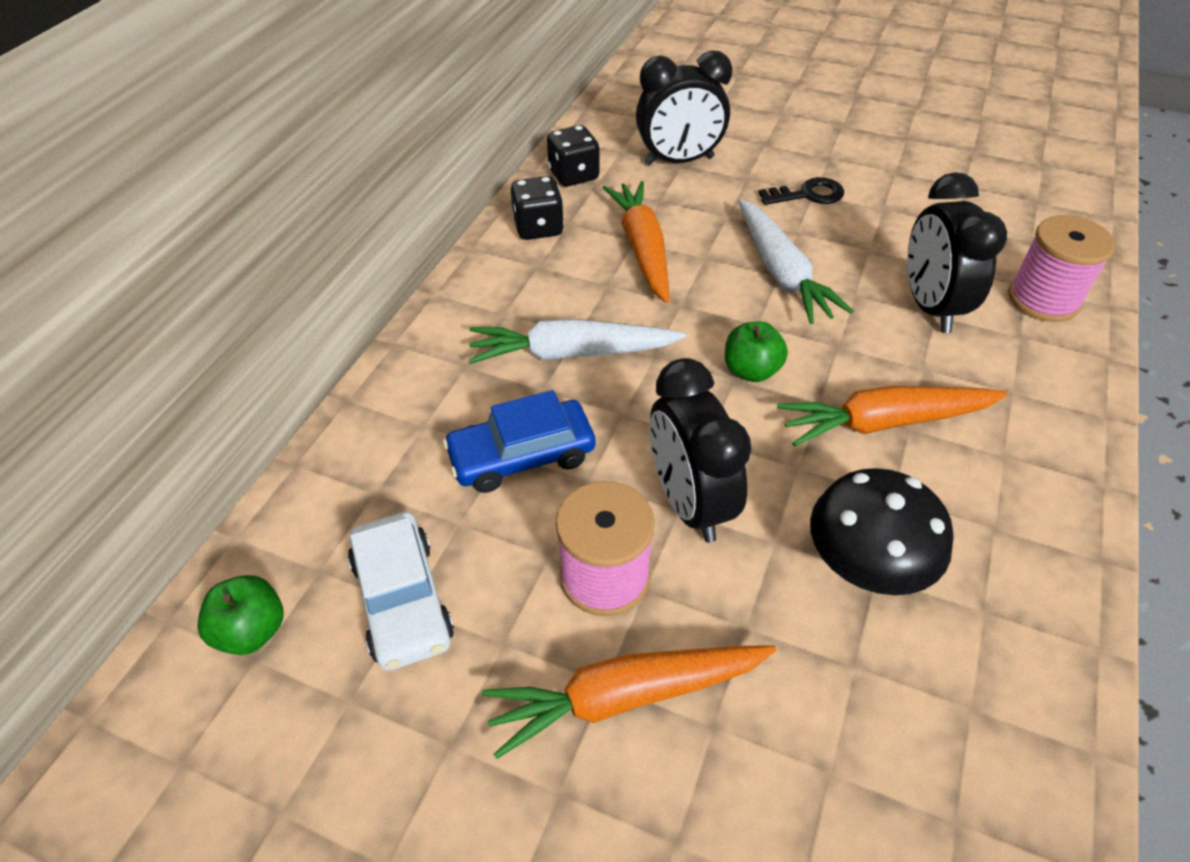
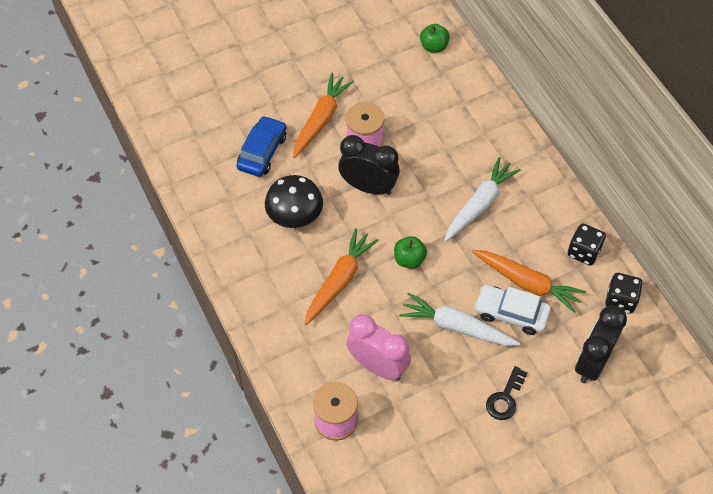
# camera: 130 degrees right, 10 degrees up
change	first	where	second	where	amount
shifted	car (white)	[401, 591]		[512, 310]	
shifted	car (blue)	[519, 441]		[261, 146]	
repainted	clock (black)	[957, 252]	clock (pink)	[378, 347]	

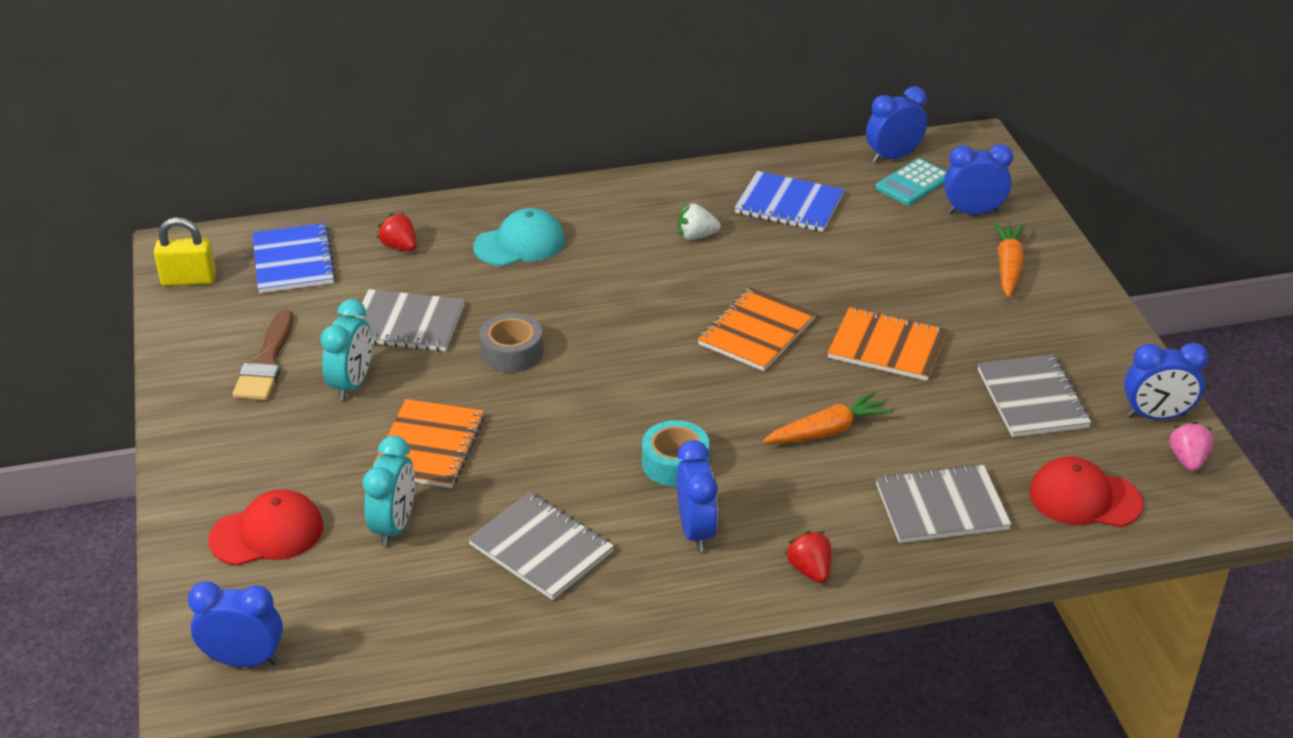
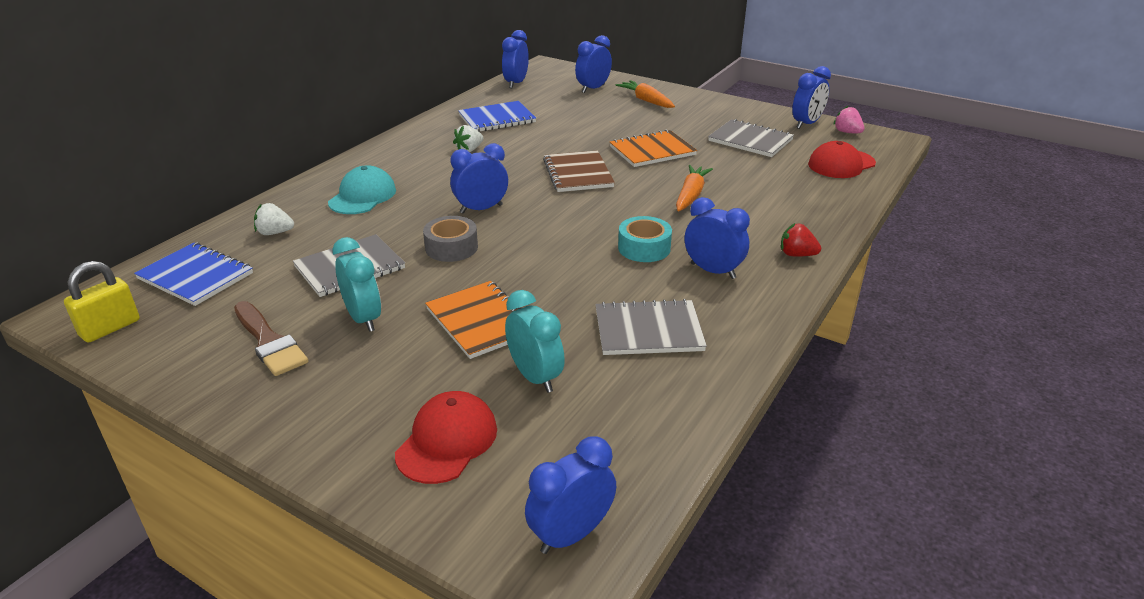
# camera: 45 degrees left, 5 degrees down
change	first	where	second	where	amount
repainted	strawberry (red)	[397, 232]	strawberry (white)	[274, 219]	
repainted	notebook (orange)	[757, 329]	notebook (brown)	[579, 171]	
gone	calculator (turquoise)	[911, 181]			
gone	notebook (grey)	[944, 503]			
new			clock (blue)	[479, 178]	

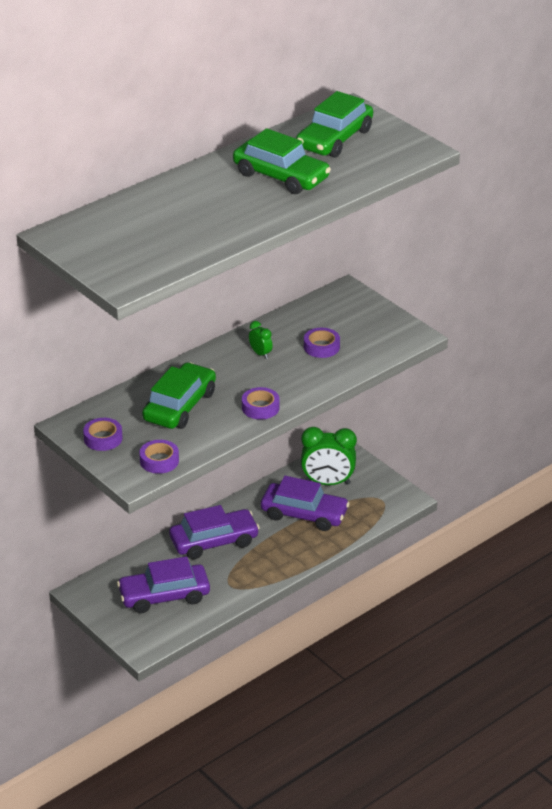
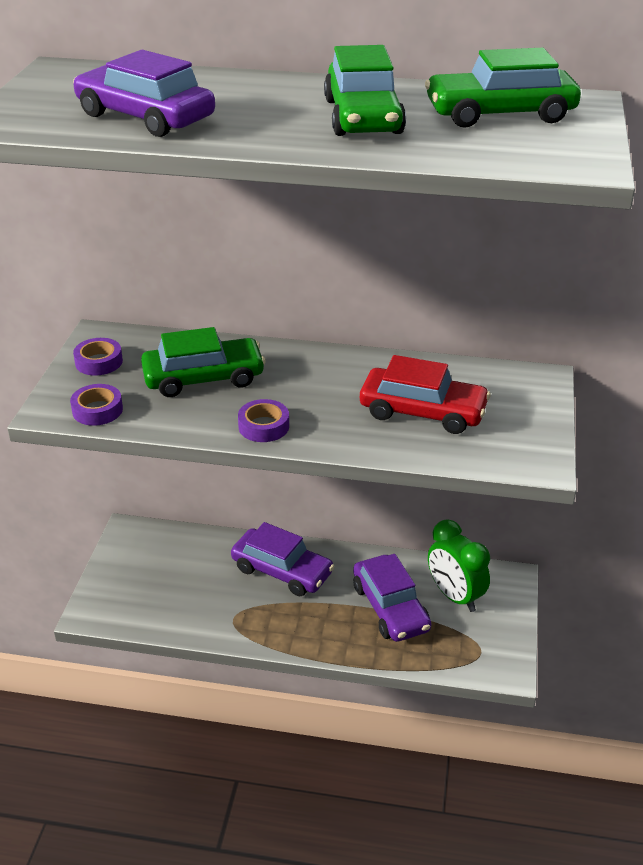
# camera: 50 degrees right, 0 degrees up
change	first	where	second	where	amount
shifted	car (purple)	[163, 584]		[144, 93]	
gone	clock (green)	[261, 340]			
swapped	tape (purple)	[322, 343]	car (red)	[425, 394]	

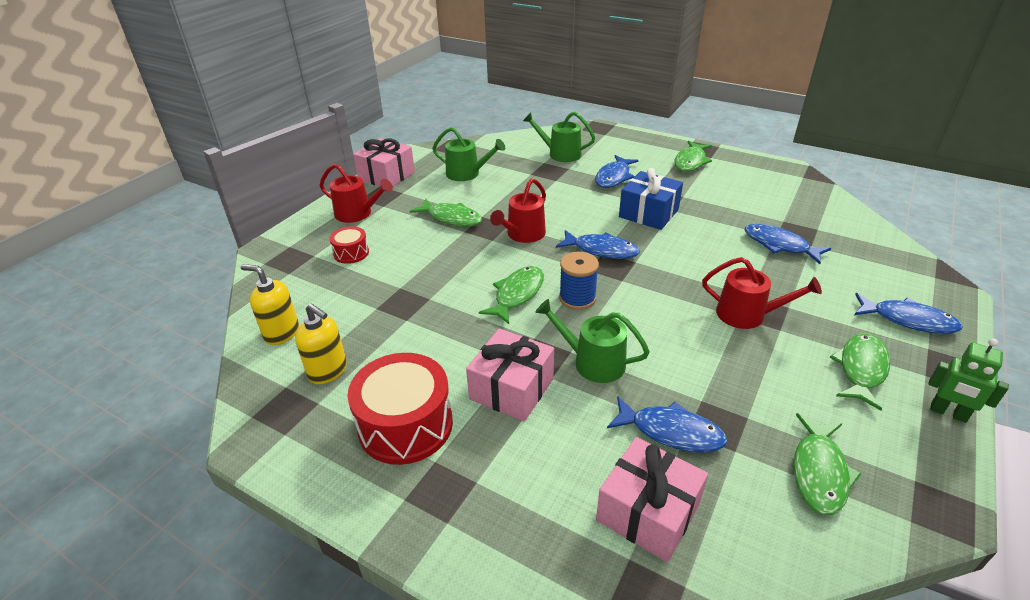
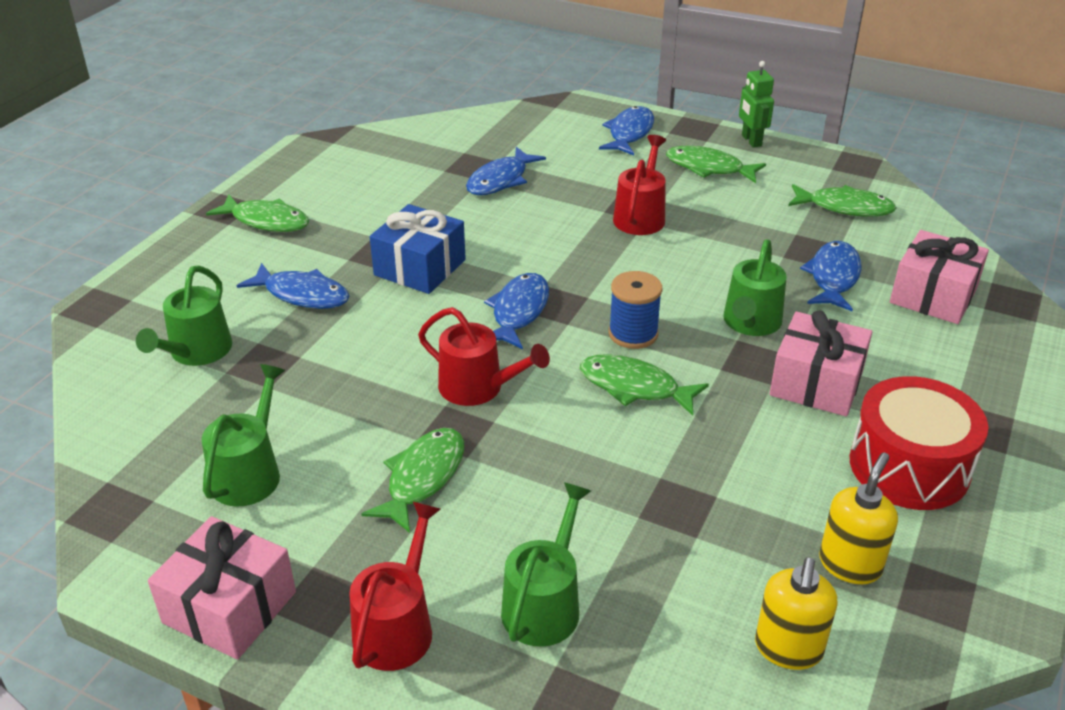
# camera: 95 degrees left, 0 degrees up
change	first	where	second	where	amount
swapped	drum (red)	[349, 245]	watering can (green)	[546, 564]	
rotated	robot (green)	[968, 381]		[756, 104]	135 degrees clockwise

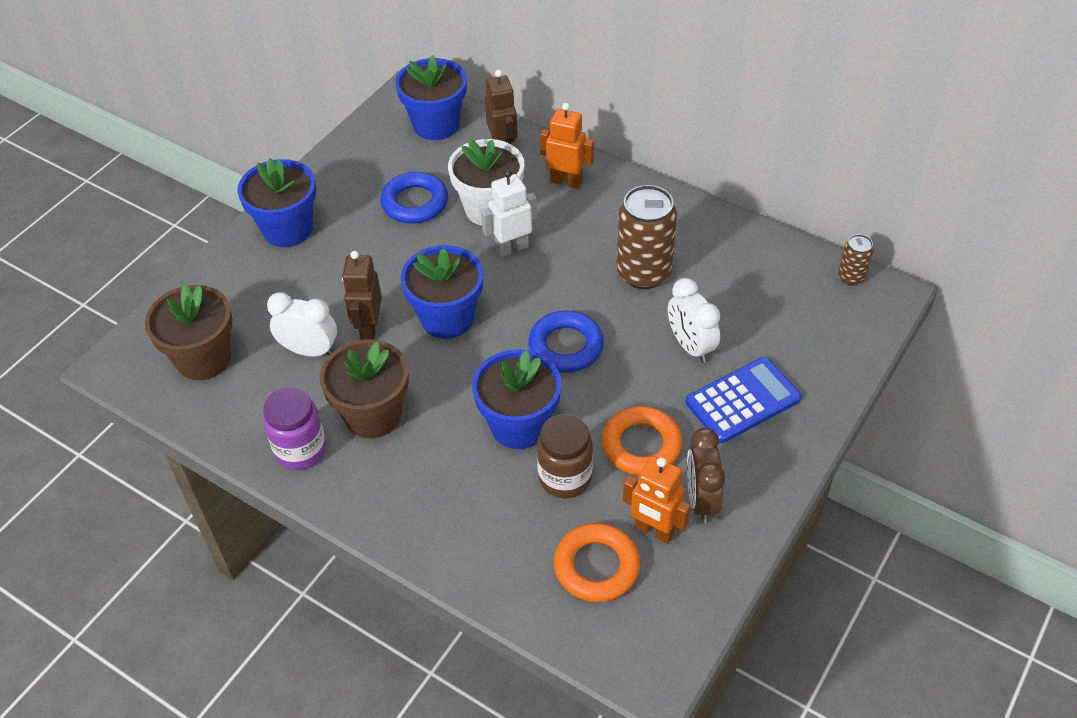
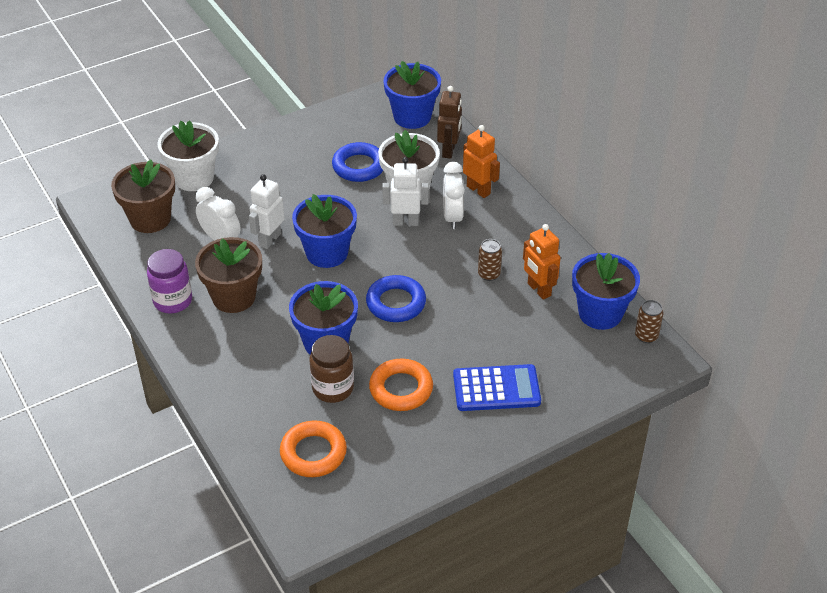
# camera: 25 degrees right, 5 degrees down
change	first	where	second	where	amount
shifted	flower pot (blue)	[277, 202]		[606, 291]	
repainted	robot (brown)	[362, 295]	robot (white)	[267, 211]	
scaled	can (brown)	[646, 237]		[490, 260]	x0.50
shifted	robot (orange)	[657, 499]		[542, 262]	
shifted	clock (white)	[694, 320]		[454, 195]	
gone	clock (brown)	[706, 475]			
new			flower pot (white)	[188, 155]	

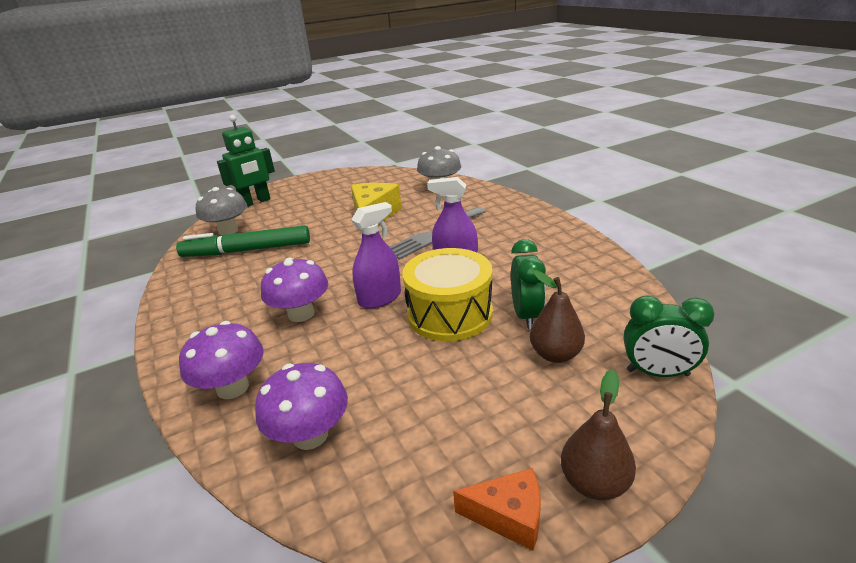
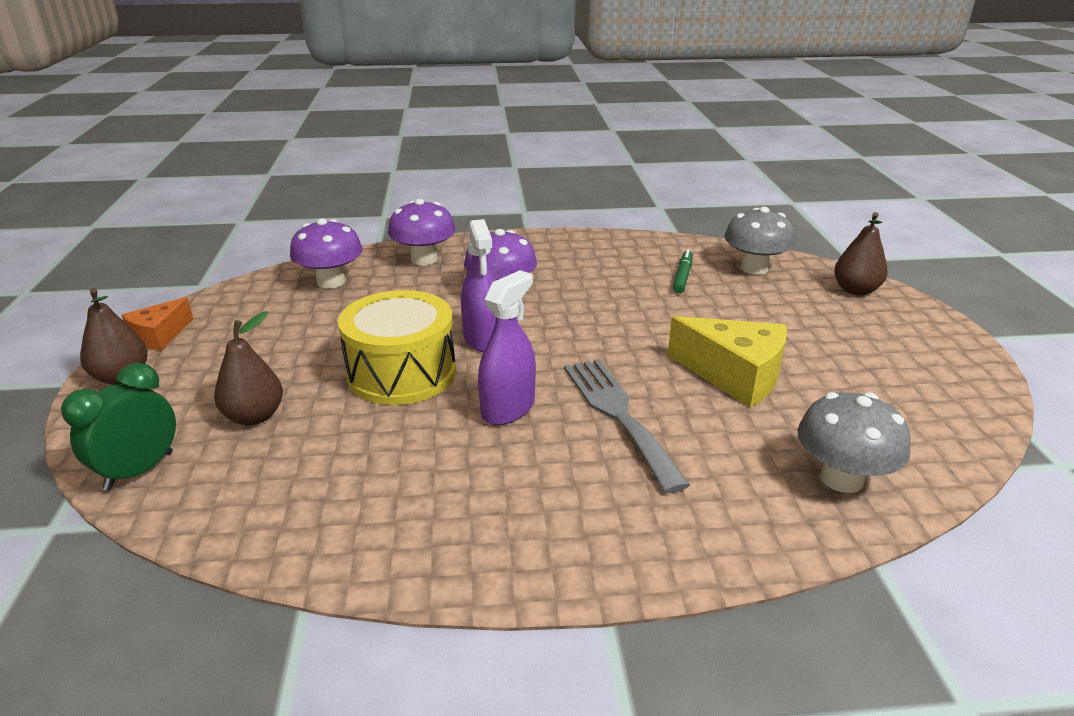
# camera: 110 degrees right, 0 degrees up
change	first	where	second	where	amount
scaled	marker (green)	[243, 241]		[683, 271]	x0.48
swapped	robot (green)	[246, 161]	pear (brown)	[861, 253]	
gone	clock (green)	[528, 284]			

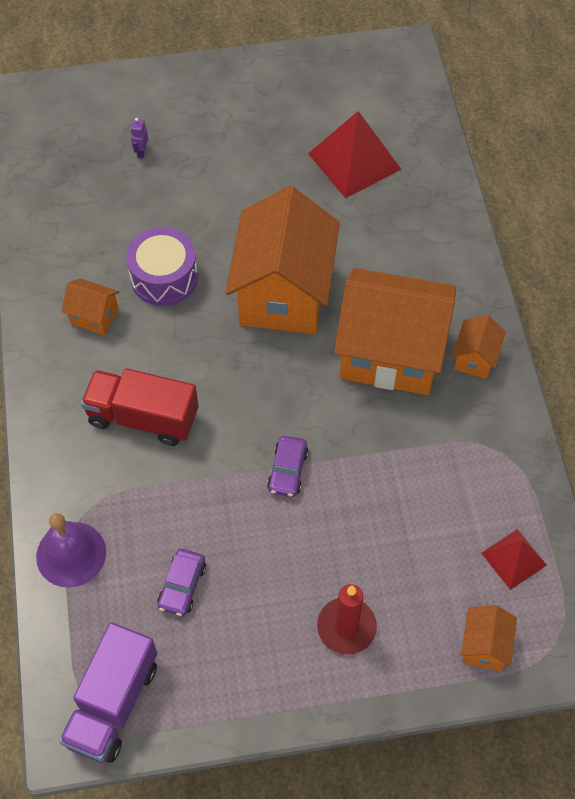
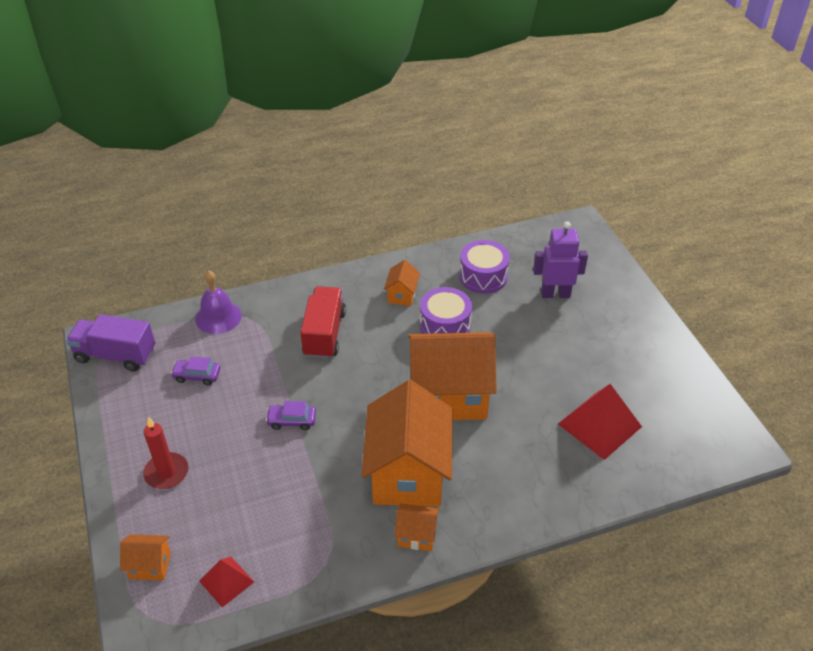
# camera: 80 degrees right, 15 degrees down
change	first	where	second	where	amount
scaled	robot (purple)	[139, 138]		[560, 260]	x2.39
new			drum (purple)	[484, 266]	

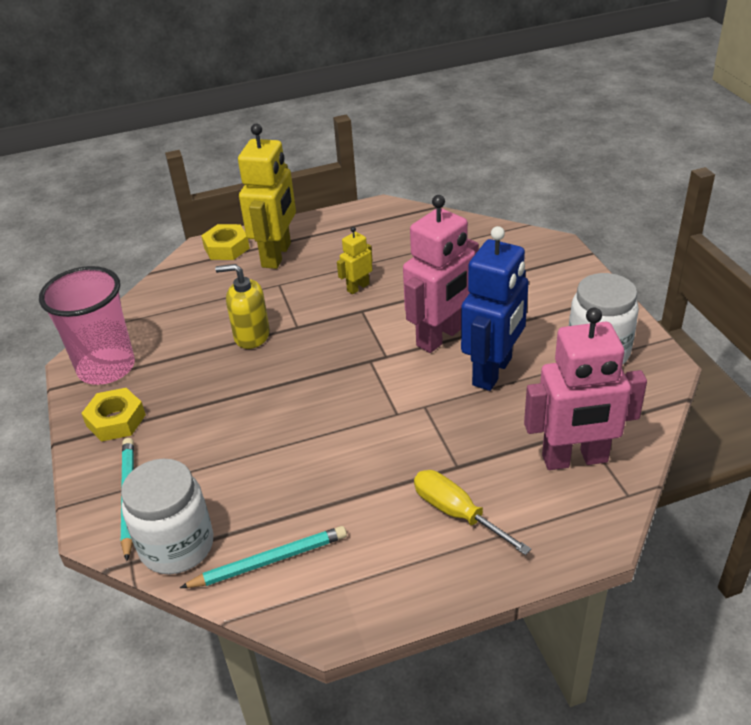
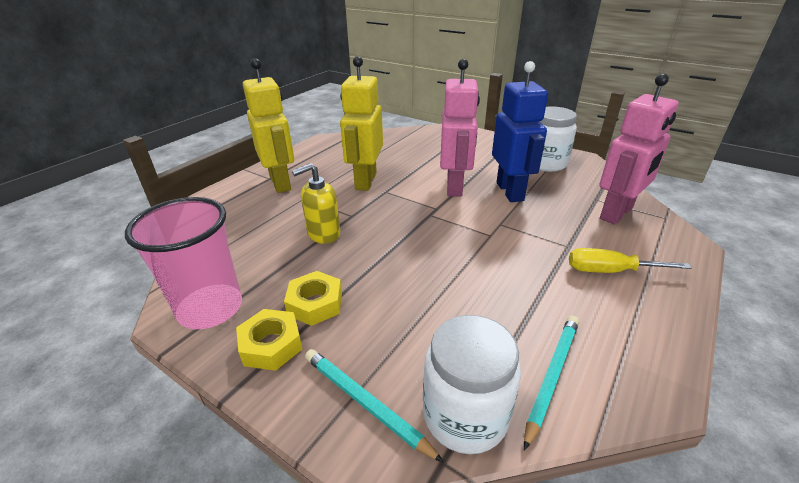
# camera: 40 degrees left, 5 degrees down
change	first	where	second	where	amount
shifted	nut (yellow)	[225, 242]		[313, 298]	
scaled	robot (yellow)	[355, 260]		[361, 123]	x2.10

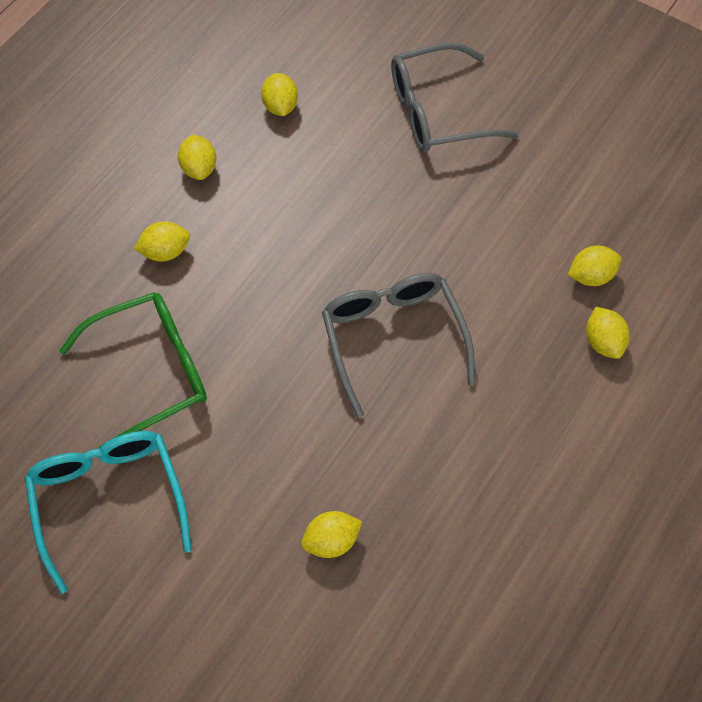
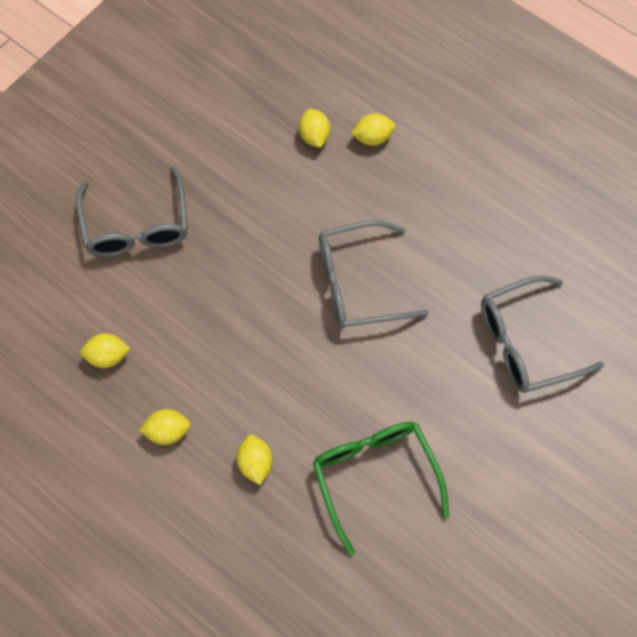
# camera: 85 degrees left, 5 degrees up
change	first	where	second	where	amount
gone	glasses (turquoise)	[108, 512]			
swapped	lemon (yellow)	[332, 534]	glasses (grey)	[542, 334]	

